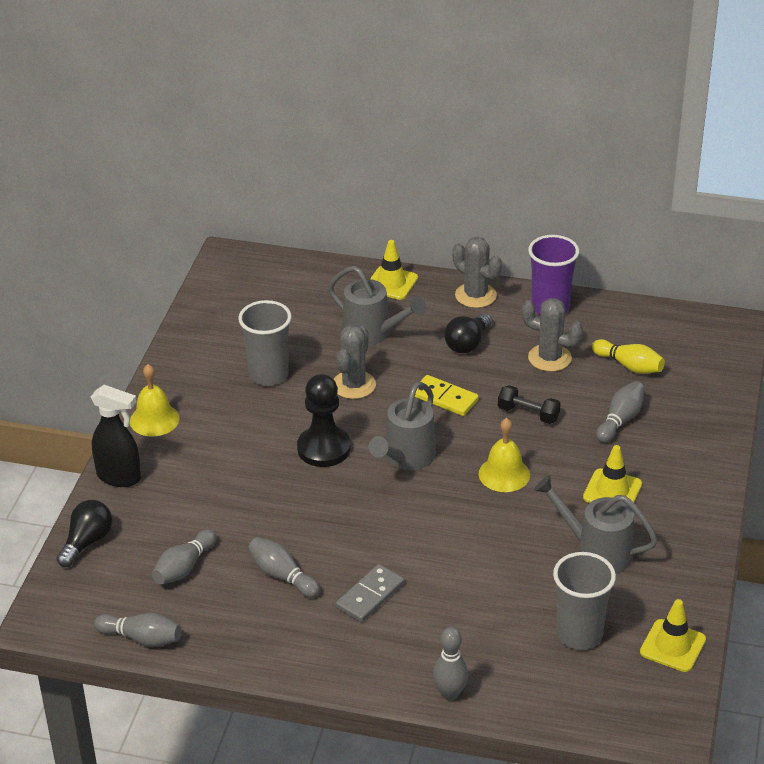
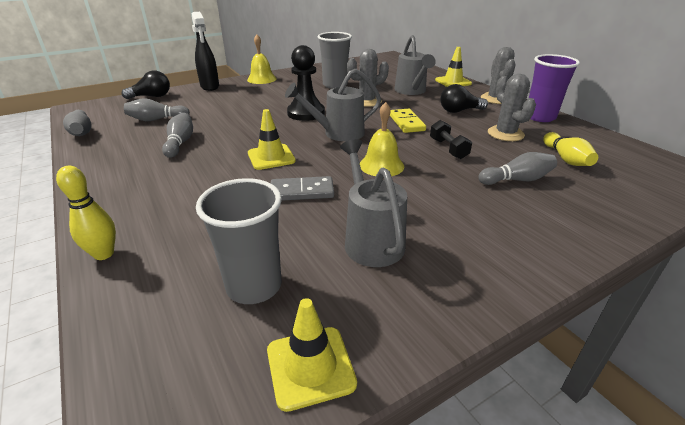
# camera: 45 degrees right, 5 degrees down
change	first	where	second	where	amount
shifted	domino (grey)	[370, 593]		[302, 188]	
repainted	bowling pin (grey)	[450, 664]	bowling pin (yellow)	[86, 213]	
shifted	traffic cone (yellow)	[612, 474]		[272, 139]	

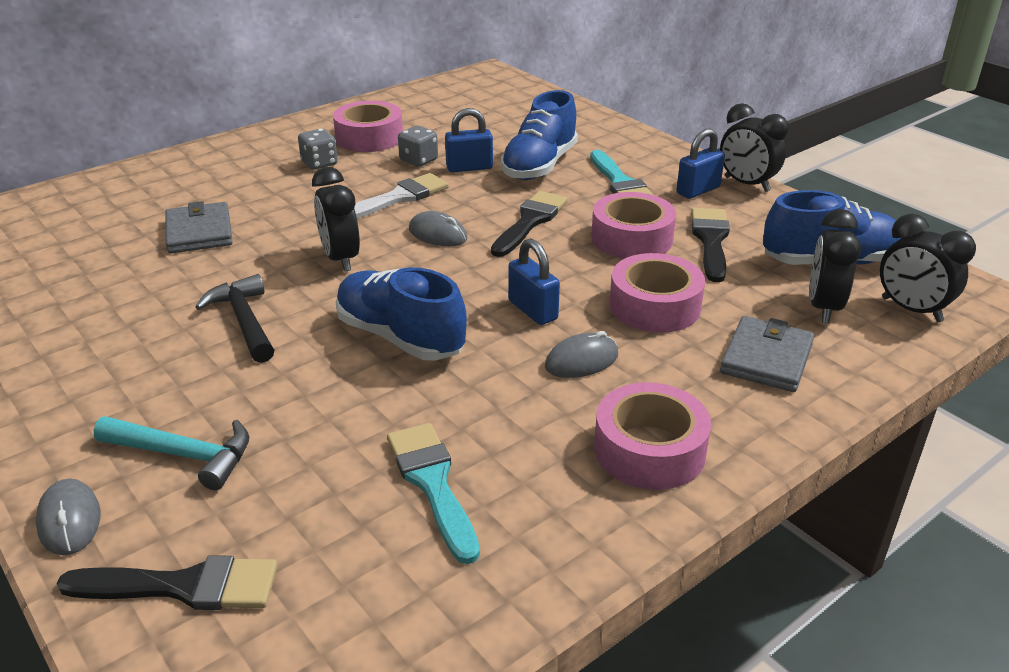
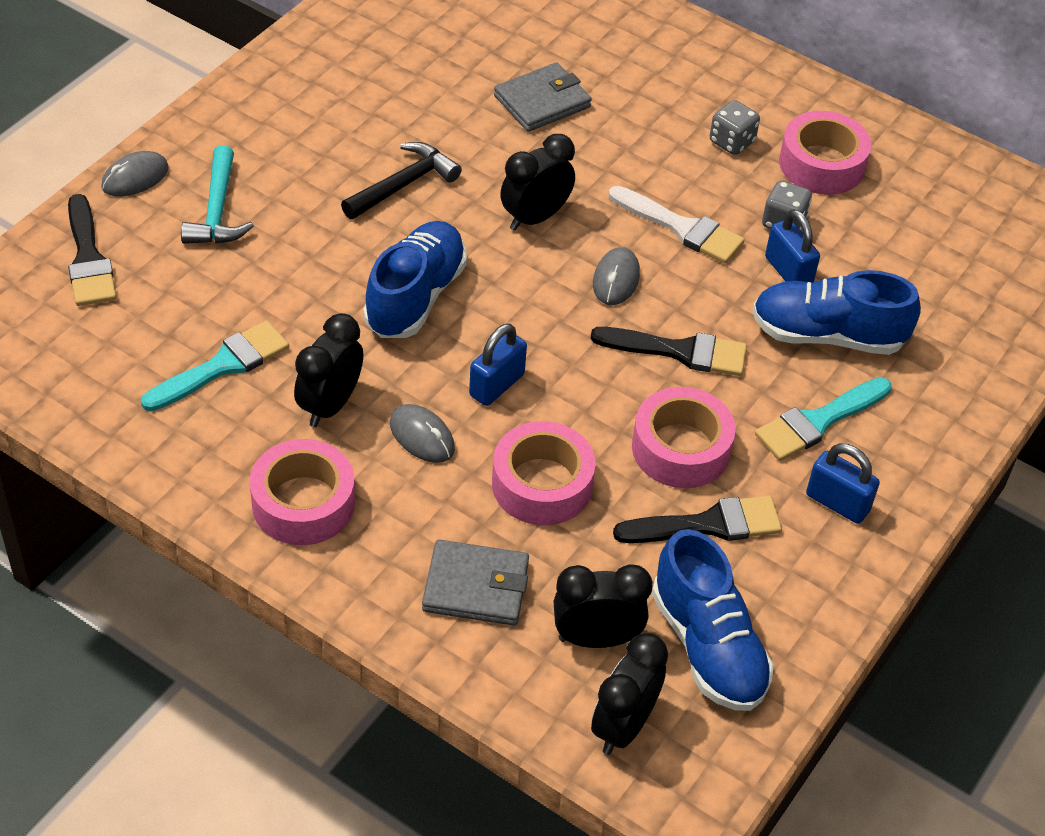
# camera: 70 degrees right, 15 degrees up
change	first	where	second	where	amount
shifted	clock (black)	[754, 147]		[328, 370]	

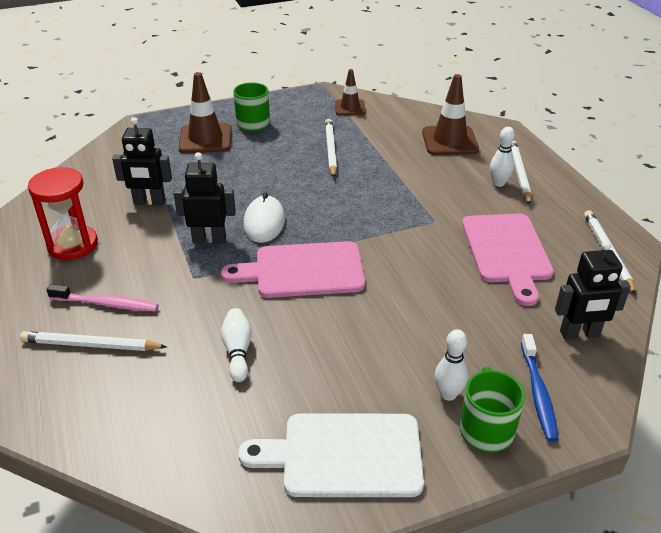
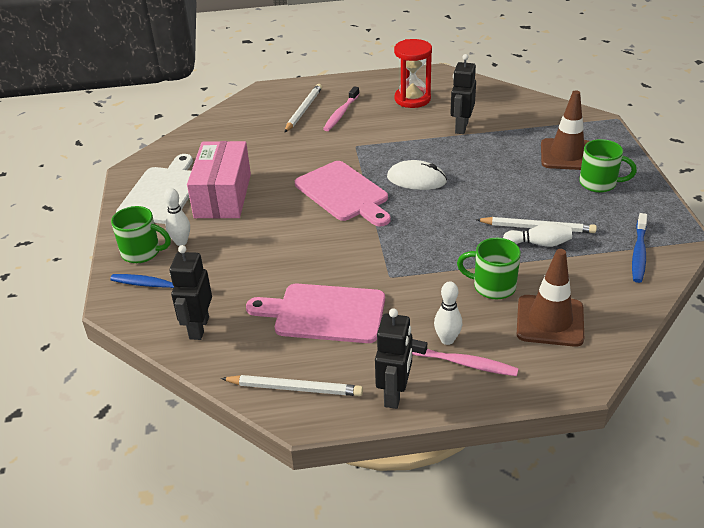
# camera: 105 degrees right, 0 degrees up
change	first	where	second	where	amount
shifted	robot (black)	[204, 197]		[393, 358]	
rotated	cutting board (pink)	[293, 269]		[343, 193]	135 degrees clockwise
shifted	bowling pin (white)	[236, 345]		[537, 234]	
swapped	traffic cone (brown)	[350, 92]	toothbrush (blue)	[639, 248]	
swapped	pencil (white)	[521, 172]	toothbrush (pink)	[465, 357]	
new			box (pink)	[219, 179]	
new			mug (green)	[489, 268]	

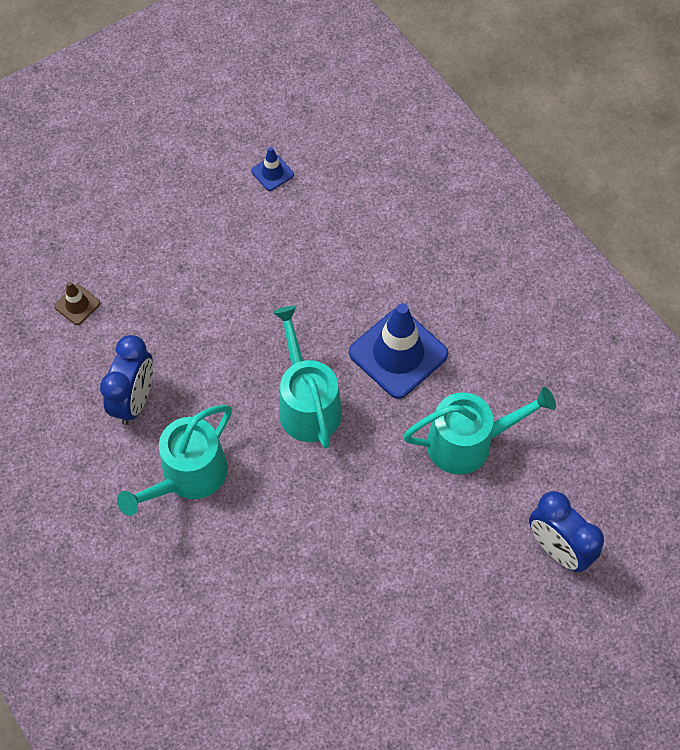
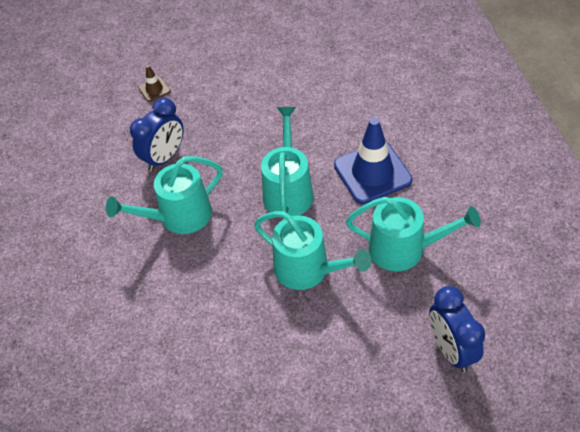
# camera: 25 degrees right, 10 degrees down
change	first	where	second	where	amount
gone	traffic cone (blue)	[272, 169]			
new			watering can (turquoise)	[312, 250]	

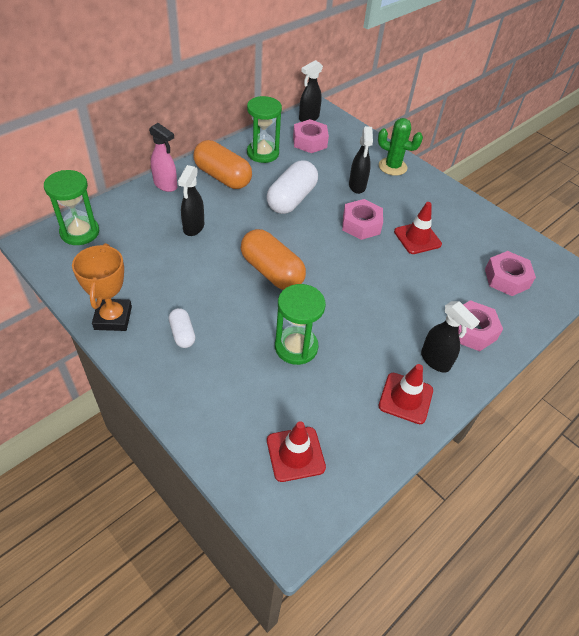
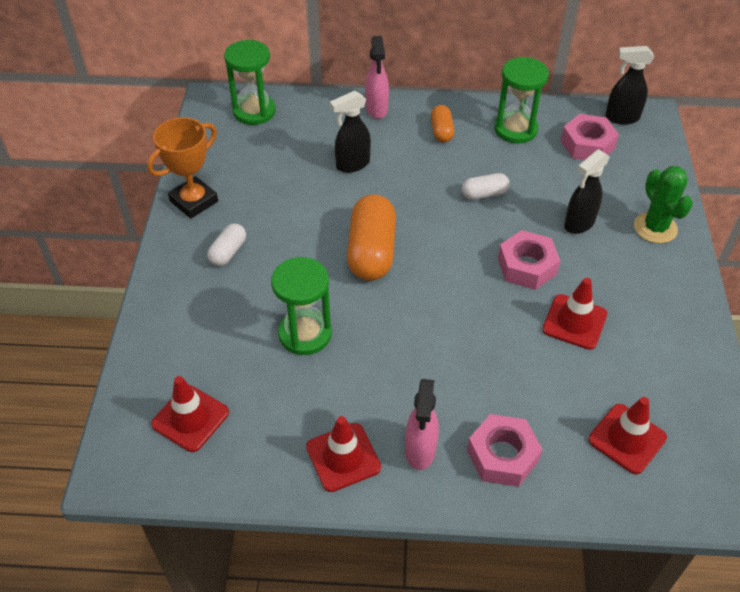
# camera: 50 degrees right, 0 degrees up
change	first	where	second	where	amount
scaled	capsule (orange)	[222, 164]		[442, 123]	x0.52
scaled	capsule (white)	[292, 187]		[486, 186]	x0.52
repainted	spray bottle (black)	[450, 337]	spray bottle (pink)	[422, 424]	
swapped	nut (pink)	[510, 273]	traffic cone (red)	[627, 435]	

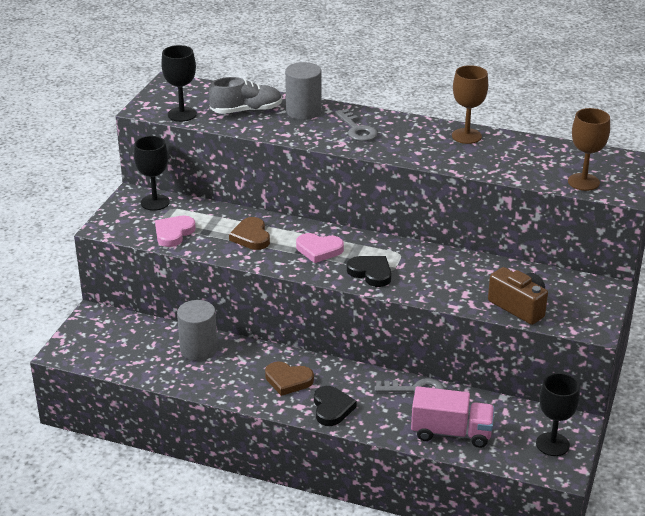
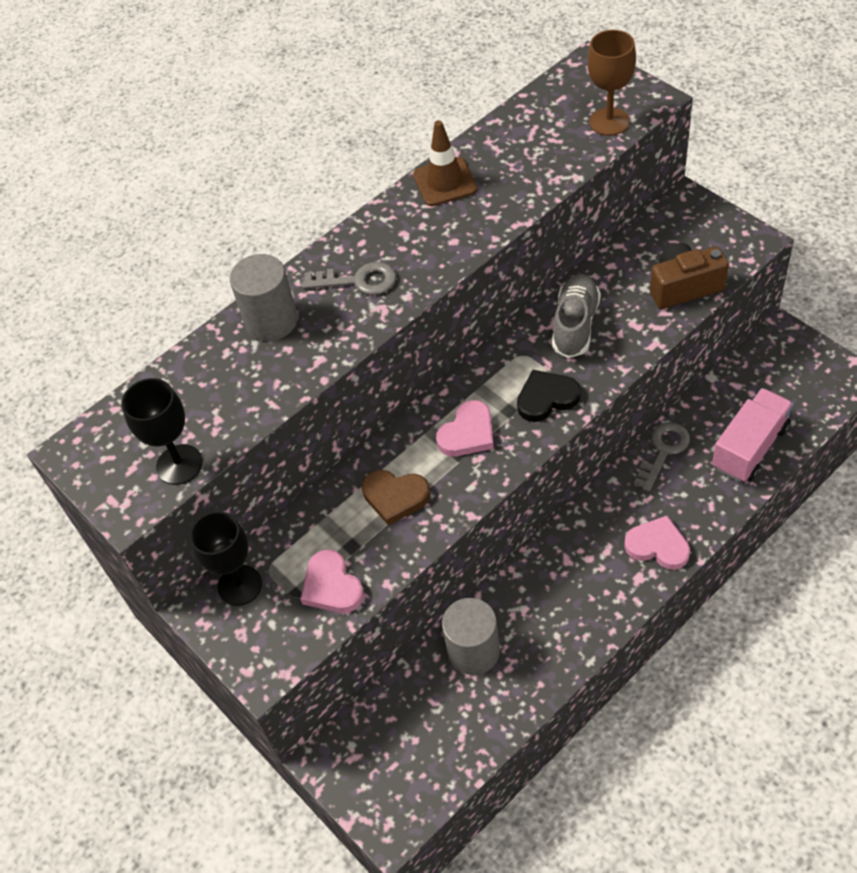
# camera: 55 degrees left, 20 degrees up
change	first	where	second	where	amount
shifted	shoe (grey)	[245, 95]		[576, 316]	
gone	heart (brown)	[289, 379]			
repainted	heart (black)	[335, 406]	heart (pink)	[657, 543]	
swapped	goblet (brown)	[470, 104]	traffic cone (brown)	[445, 163]	
gone	goblet (black)	[558, 414]			

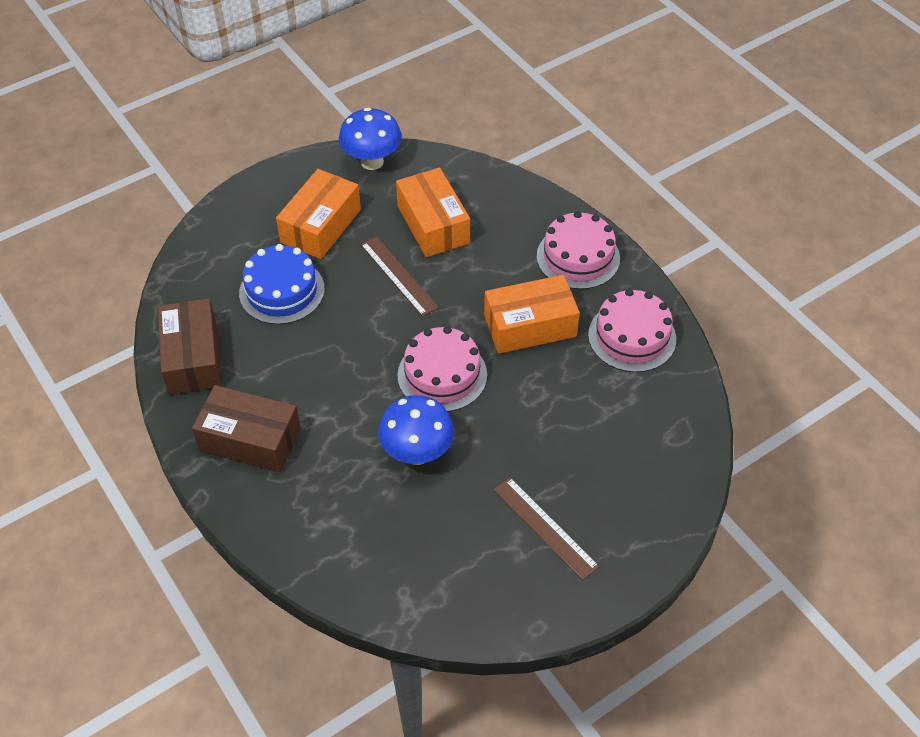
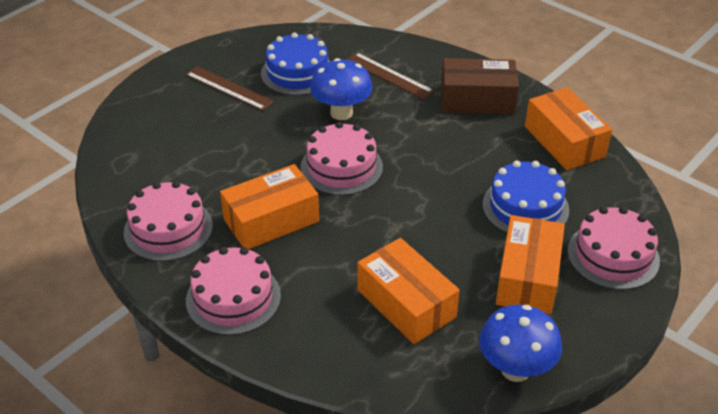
# camera: 165 degrees right, 10 degrees down
change	first	where	second	where	amount
repainted	box (brown)	[189, 346]	box (orange)	[568, 128]	
shifted	ruler (brown)	[400, 276]		[390, 76]	
new			cake (blue)	[295, 63]	
new			cake (pink)	[613, 248]	

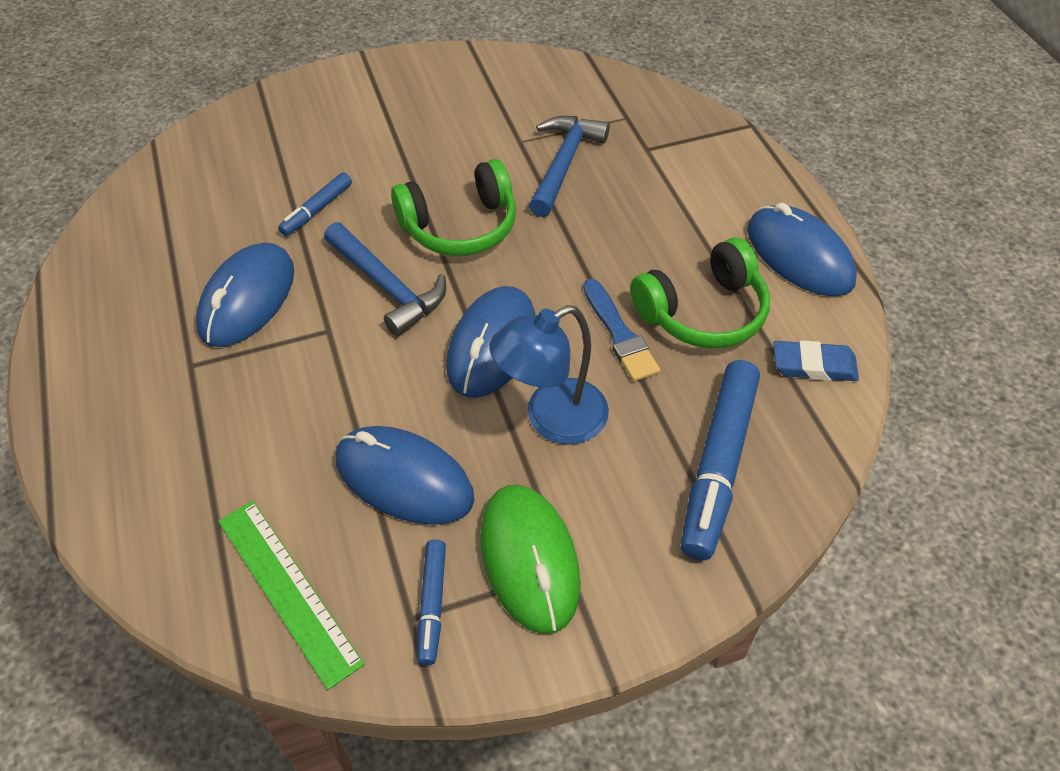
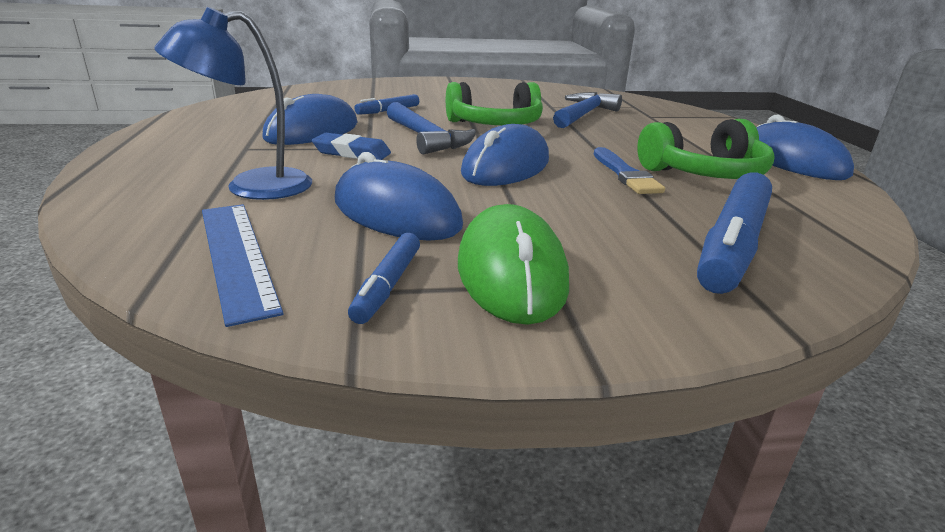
# camera: 10 degrees right, 25 degrees down
change	first	where	second	where	amount
repainted	ruler (green)	[291, 595]	ruler (blue)	[243, 265]	
shifted	lamp (blue)	[549, 375]		[233, 103]	
shifted	eraser (blue)	[816, 360]		[351, 146]	

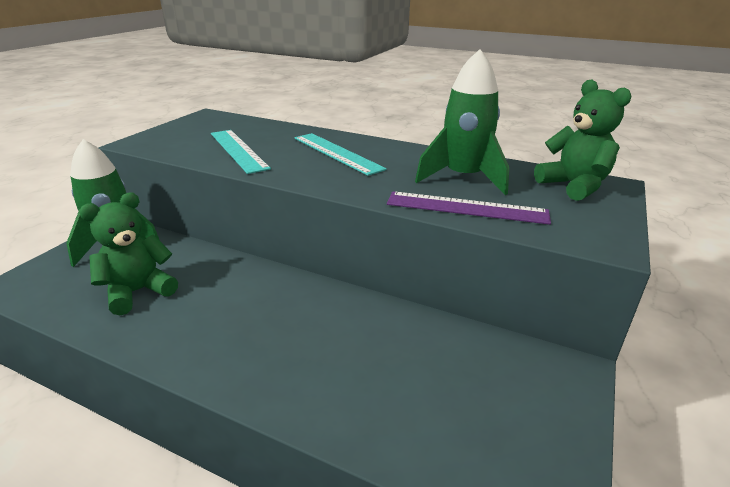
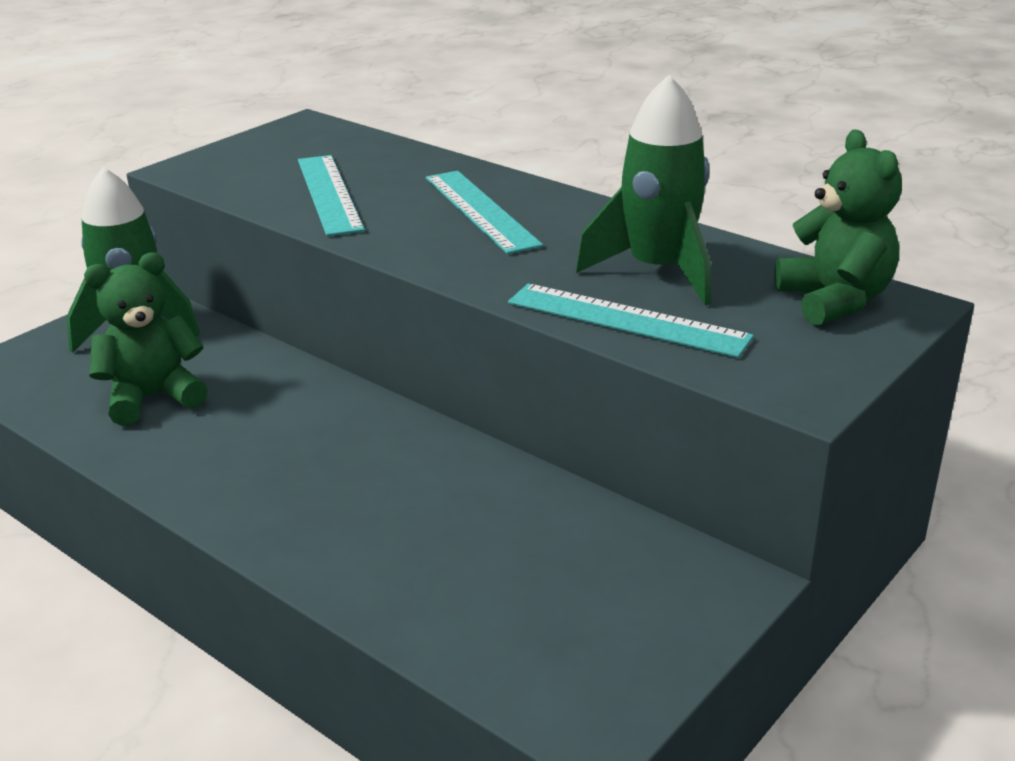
# camera: 15 degrees right, 0 degrees up
change	first	where	second	where	amount
repainted	ruler (purple)	[469, 208]	ruler (turquoise)	[631, 320]	

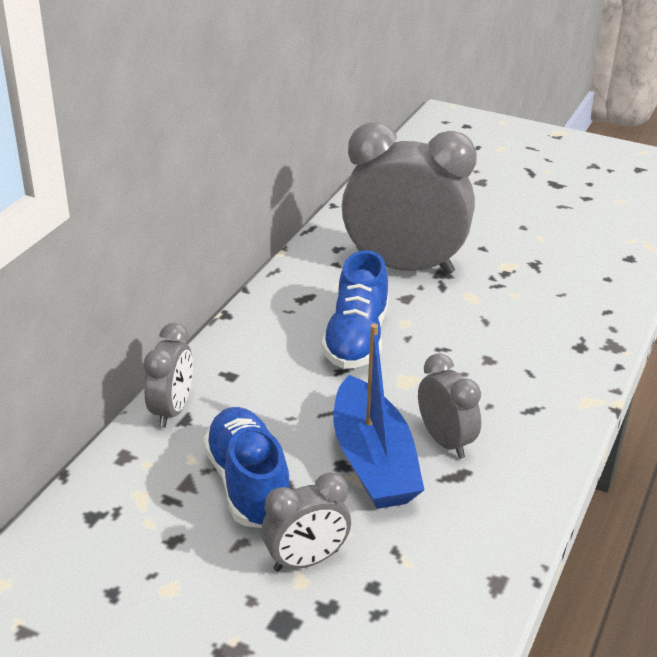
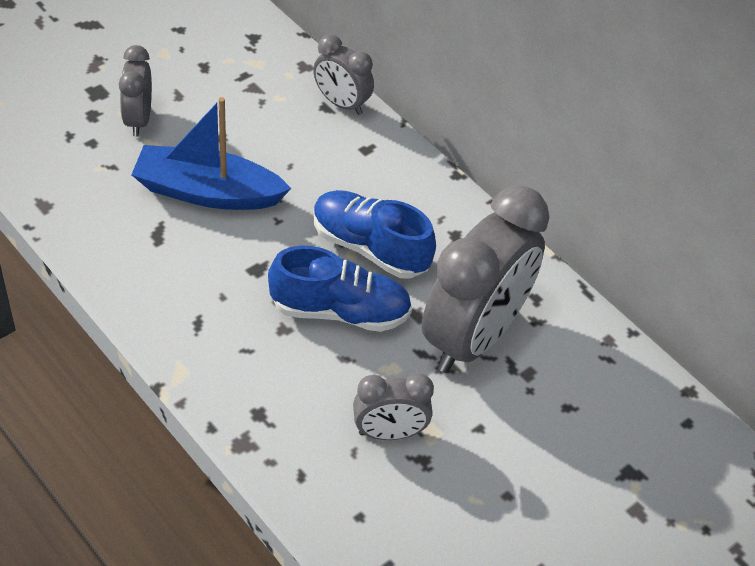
# camera: 110 degrees right, 15 degrees up
change	first	where	second	where	amount
shifted	shoe (blue)	[246, 467]		[340, 289]	
shifted	clock (grey)	[449, 406]		[393, 406]	

